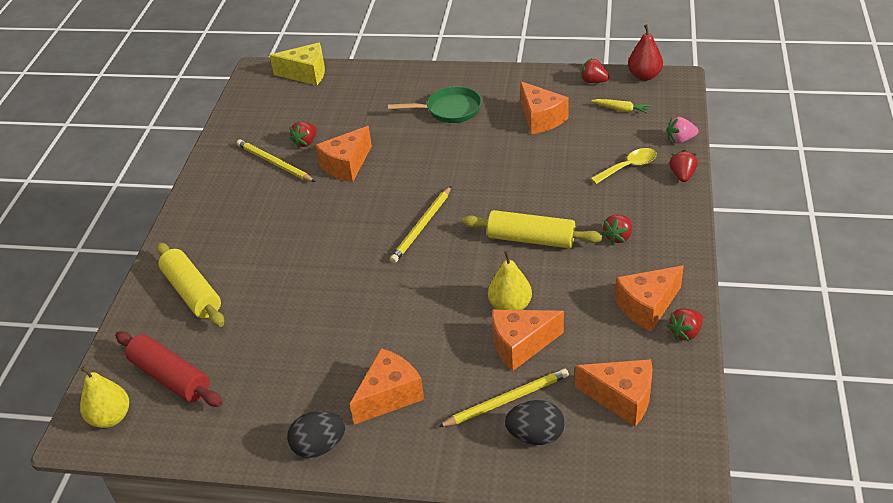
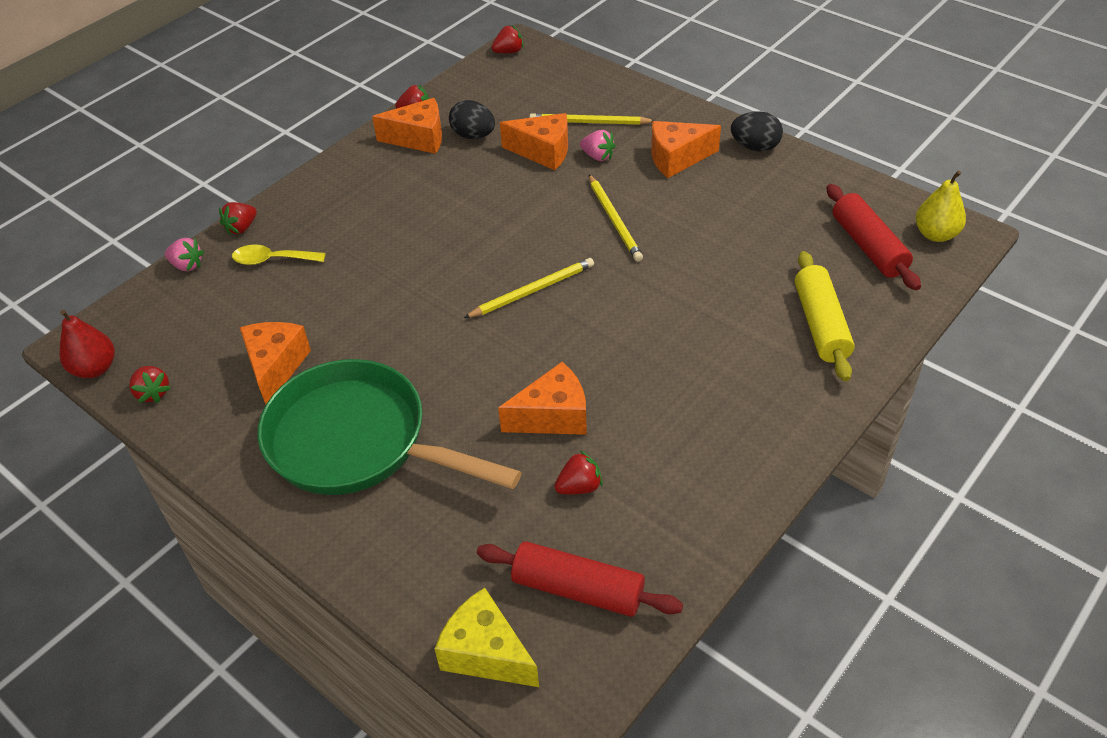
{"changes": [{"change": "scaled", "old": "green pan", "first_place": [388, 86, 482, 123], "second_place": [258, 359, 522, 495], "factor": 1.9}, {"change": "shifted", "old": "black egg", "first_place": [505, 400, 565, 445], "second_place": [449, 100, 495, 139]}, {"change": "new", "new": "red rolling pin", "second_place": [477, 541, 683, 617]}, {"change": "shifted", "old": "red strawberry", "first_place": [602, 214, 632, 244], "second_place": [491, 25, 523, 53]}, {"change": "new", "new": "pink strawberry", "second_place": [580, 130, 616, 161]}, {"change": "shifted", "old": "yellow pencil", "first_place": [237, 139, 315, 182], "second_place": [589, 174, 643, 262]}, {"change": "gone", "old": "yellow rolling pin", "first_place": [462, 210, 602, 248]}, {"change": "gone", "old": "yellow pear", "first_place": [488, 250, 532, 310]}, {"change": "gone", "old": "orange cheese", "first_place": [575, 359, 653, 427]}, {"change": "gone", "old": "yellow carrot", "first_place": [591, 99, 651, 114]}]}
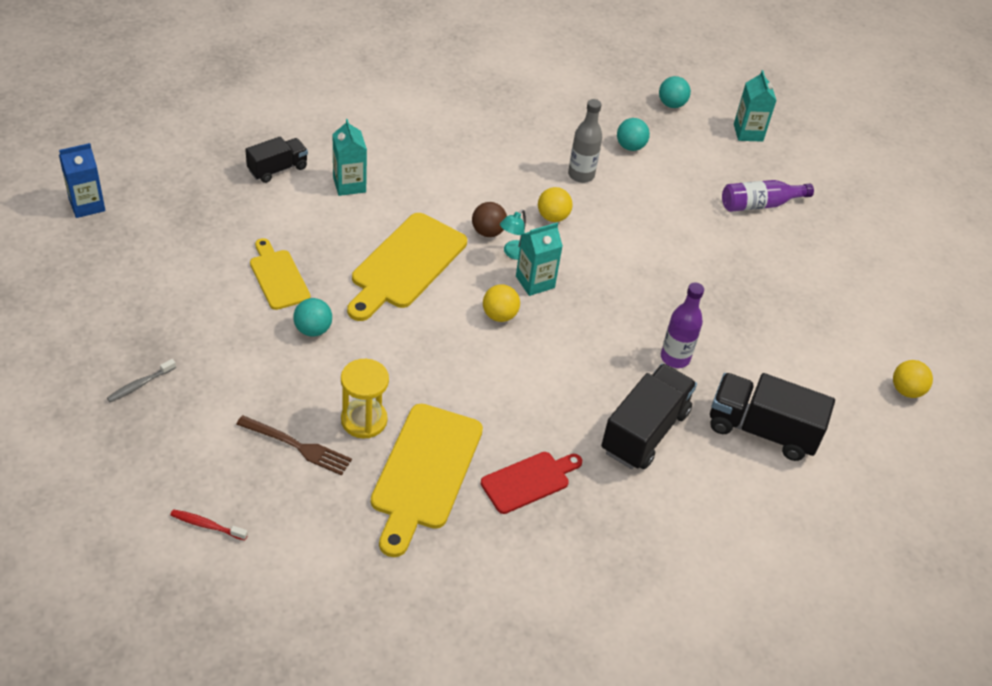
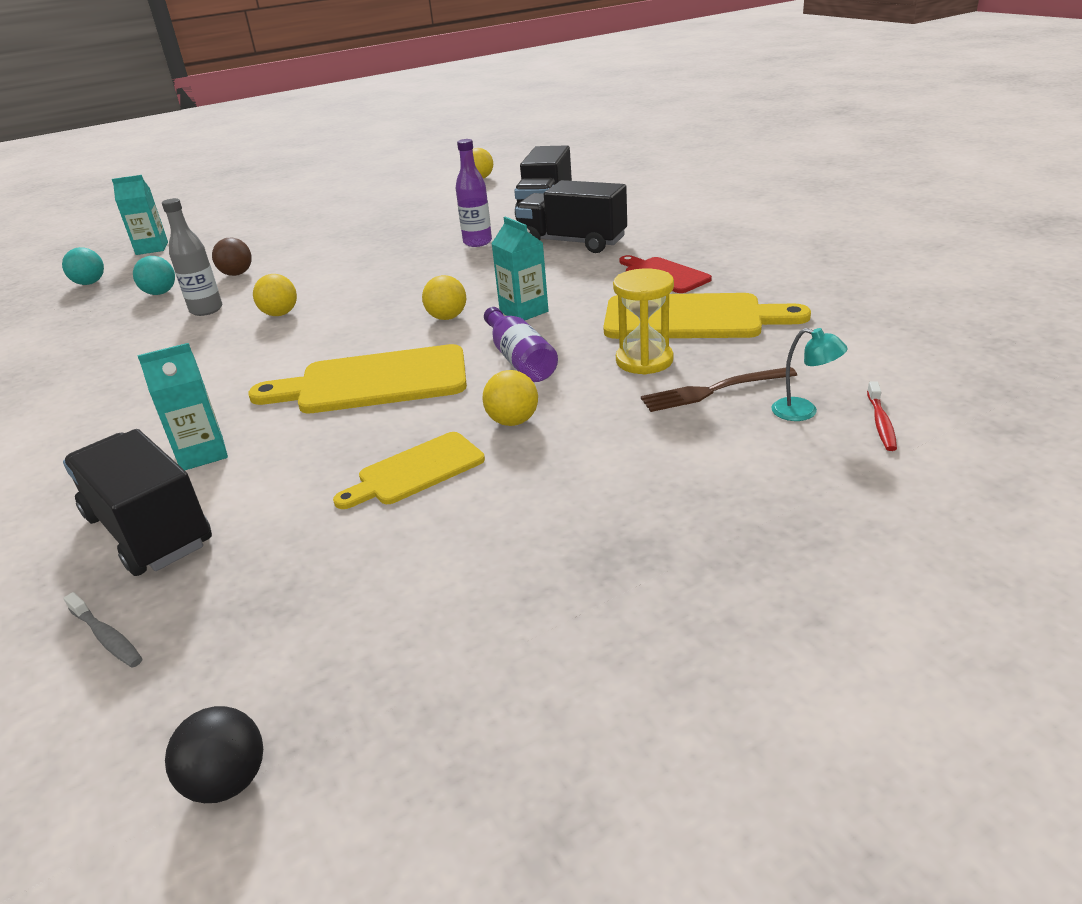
{"changes": [{"change": "scaled", "old": "black truck", "first_place": [245, 136, 308, 183], "second_place": [63, 429, 212, 576], "factor": 1.66}, {"change": "shifted", "old": "grey toothbrush", "first_place": [107, 359, 176, 402], "second_place": [64, 592, 142, 668]}, {"change": "swapped", "old": "blue carton", "new": "black ball", "first_place": [59, 143, 105, 218], "second_place": [165, 706, 263, 803]}, {"change": "shifted", "old": "brown ball", "first_place": [472, 202, 507, 237], "second_place": [212, 238, 252, 276]}, {"change": "rotated", "old": "yellow cutting board", "first_place": [347, 213, 467, 321], "second_place": [248, 344, 467, 413], "degrees": 150}, {"change": "repainted", "old": "turquoise ball", "new": "yellow ball", "first_place": [293, 298, 332, 337], "second_place": [483, 370, 538, 426]}, {"change": "shifted", "old": "purple bottle", "first_place": [722, 180, 814, 212], "second_place": [484, 307, 558, 382]}, {"change": "shifted", "old": "turquoise carton", "first_place": [516, 222, 563, 296], "second_place": [491, 217, 549, 320]}, {"change": "rotated", "old": "brown fork", "first_place": [236, 415, 352, 475], "second_place": [641, 367, 797, 412], "degrees": -120}, {"change": "shifted", "old": "turquoise lamp", "first_place": [500, 210, 526, 260], "second_place": [771, 328, 848, 421]}]}
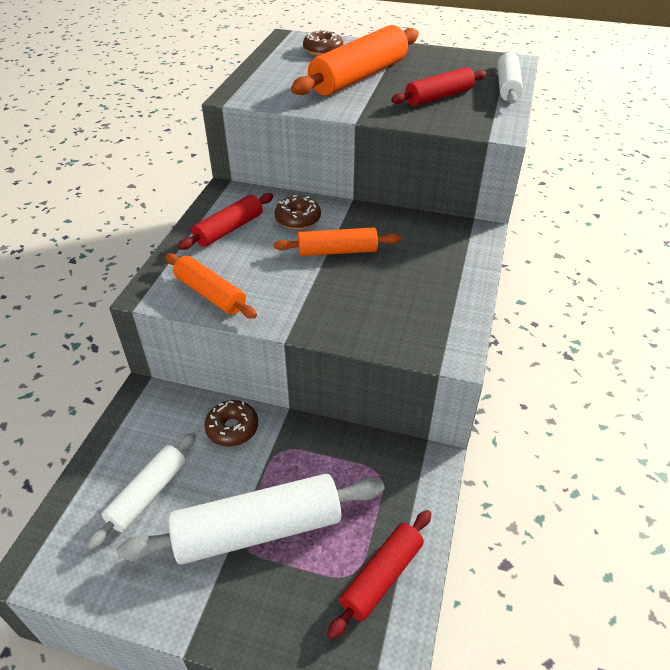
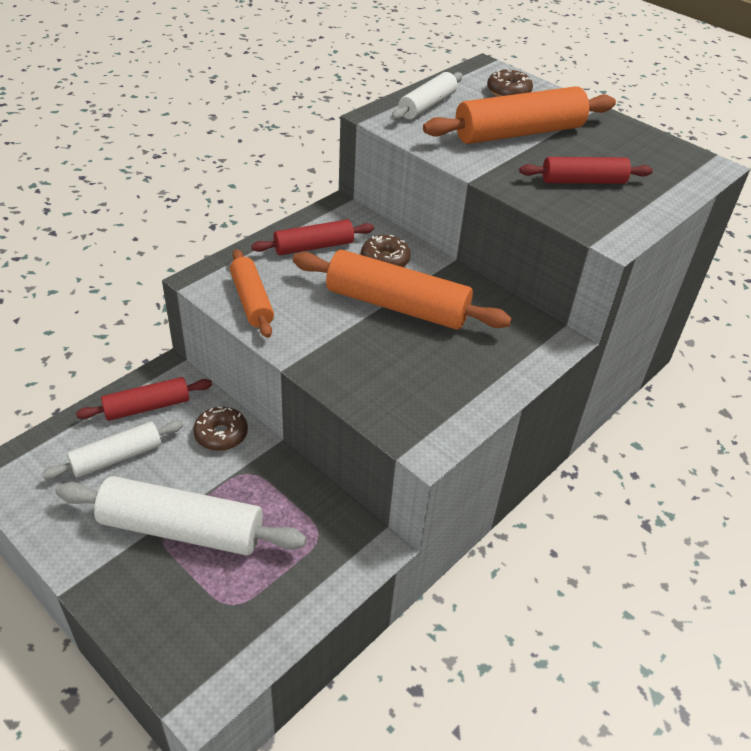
{"changes": [{"change": "shifted", "old": "red rolling pin", "first_place": [327, 510, 431, 639], "second_place": [76, 377, 212, 421]}, {"change": "scaled", "old": "orange rolling pin", "first_place": [274, 228, 401, 256], "second_place": [293, 250, 512, 330], "factor": 1.69}, {"change": "shifted", "old": "white rolling pin", "first_place": [498, 52, 523, 104], "second_place": [391, 72, 463, 120]}]}
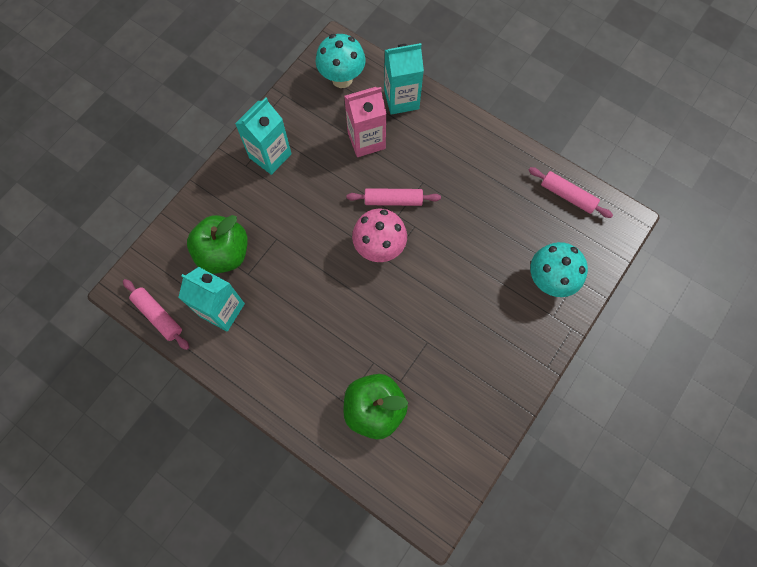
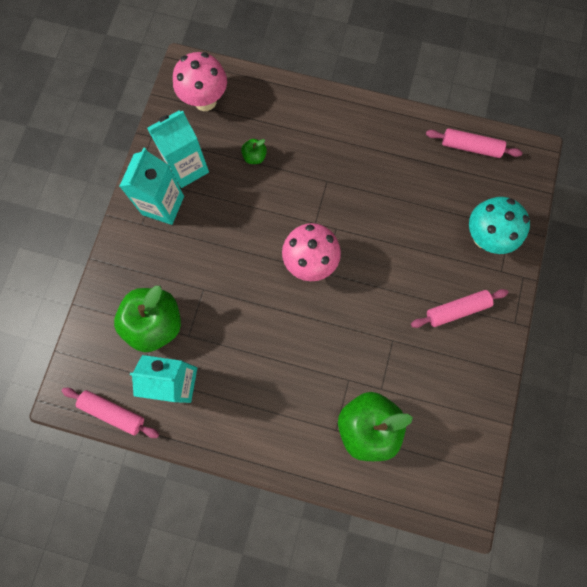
{"changes": [{"change": "shifted", "old": "turquoise carton", "first_place": [384, 43, 424, 115], "second_place": [147, 110, 209, 188]}, {"change": "repainted", "old": "turquoise mushroom", "new": "pink mushroom", "first_place": [316, 34, 366, 88], "second_place": [173, 52, 227, 111]}, {"change": "swapped", "old": "pink carton", "new": "green apple", "first_place": [344, 87, 387, 157], "second_place": [241, 139, 267, 164]}, {"change": "shifted", "old": "pink rolling pin", "first_place": [347, 188, 441, 206], "second_place": [411, 289, 508, 328]}]}
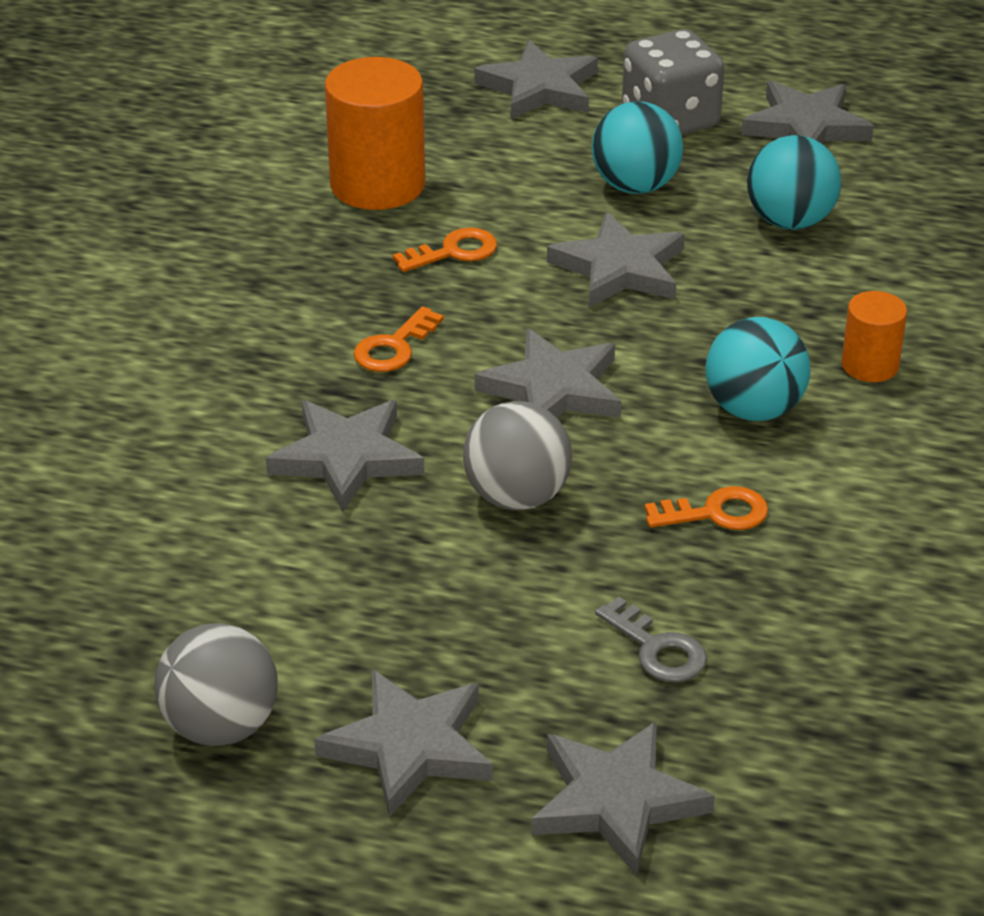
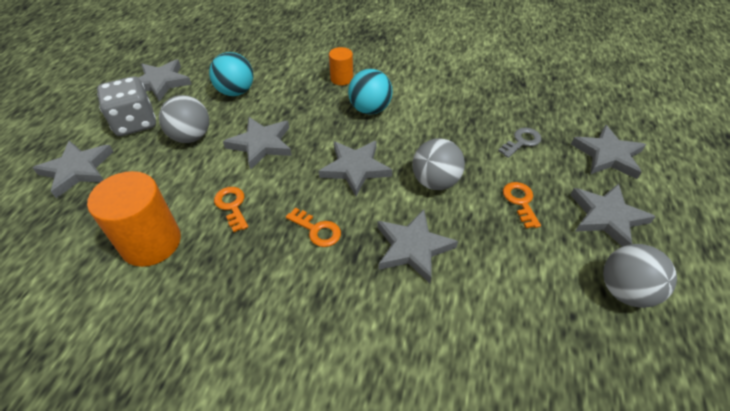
{"changes": [{"change": "repainted", "old": "turquoise ball", "new": "grey ball", "first_place": [592, 101, 683, 194], "second_place": [159, 95, 209, 143]}, {"change": "shifted", "old": "orange key", "first_place": [645, 486, 768, 530], "second_place": [503, 182, 541, 228]}]}
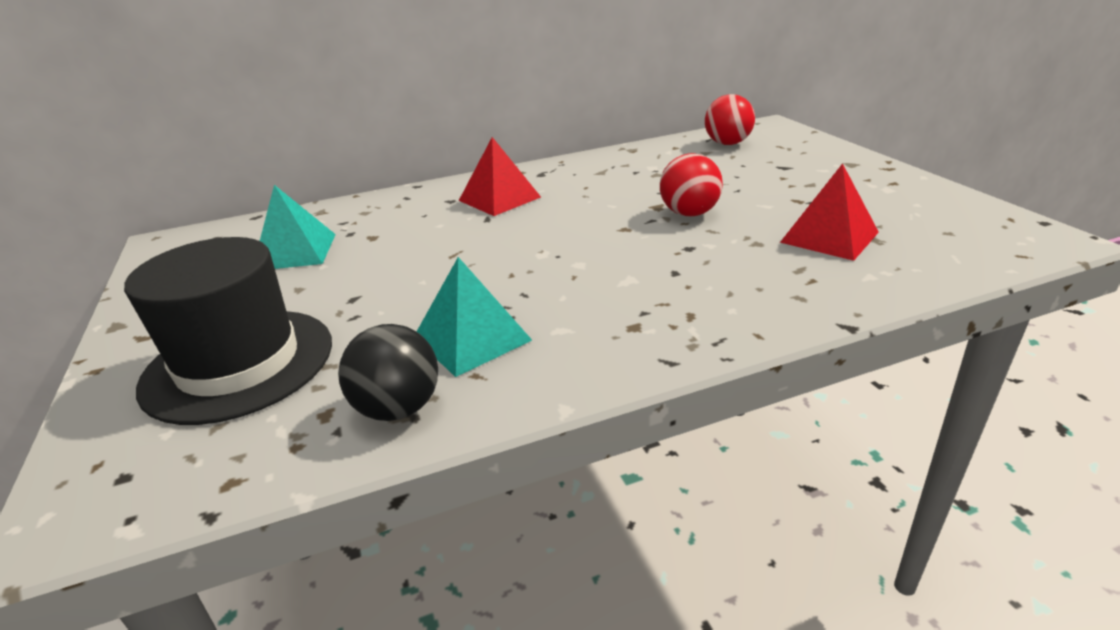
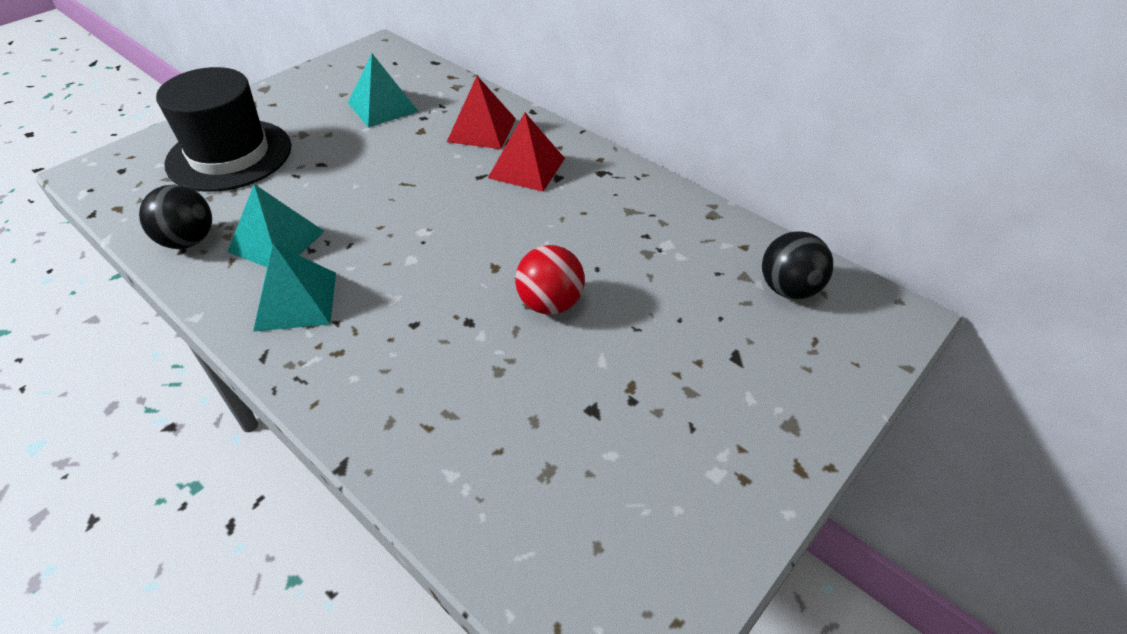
{"changes": [{"change": "new", "new": "turquoise pyramid", "second_place": [253, 243, 336, 332]}, {"change": "shifted", "old": "red pyramid", "first_place": [780, 163, 879, 261], "second_place": [447, 76, 516, 149]}, {"change": "repainted", "old": "red ball", "new": "black ball", "first_place": [705, 94, 755, 145], "second_place": [762, 231, 833, 299]}]}
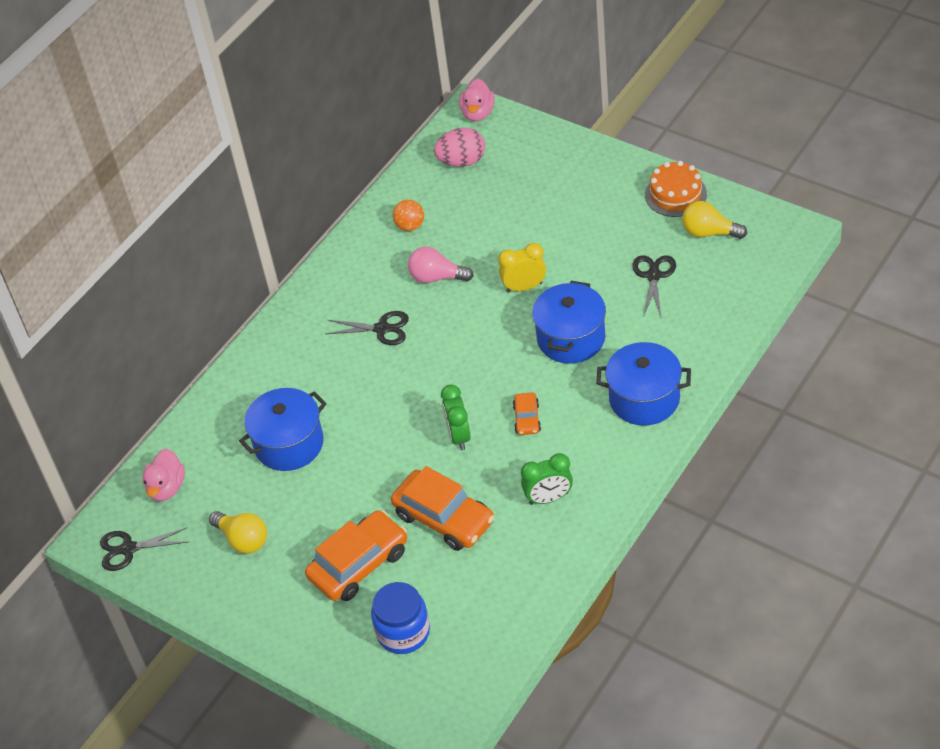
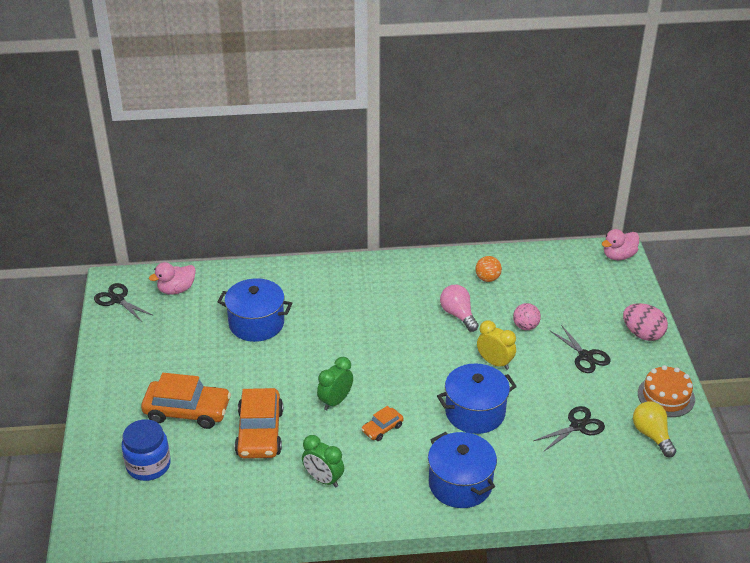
{"changes": [{"change": "new", "new": "pink ball", "second_place": [513, 303, 541, 330]}, {"change": "shifted", "old": "black scissors", "first_place": [326, 311, 409, 345], "second_place": [550, 325, 611, 373]}, {"change": "shifted", "old": "pink egg", "first_place": [434, 128, 485, 167], "second_place": [623, 303, 668, 341]}, {"change": "gone", "old": "yellow light bulb", "first_place": [209, 511, 267, 553]}]}
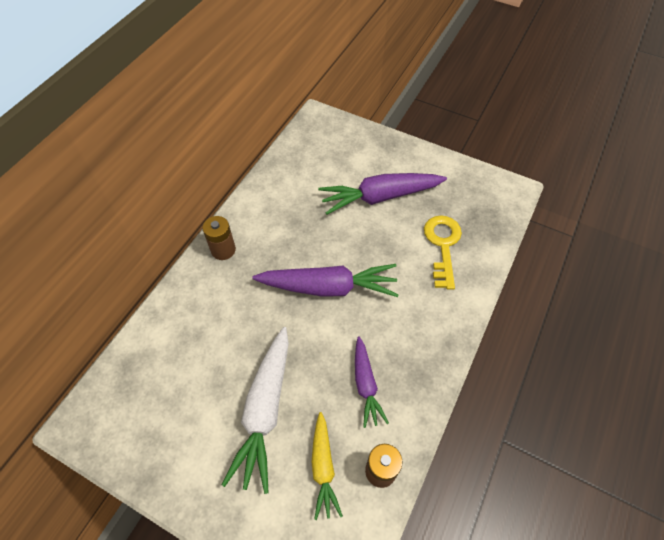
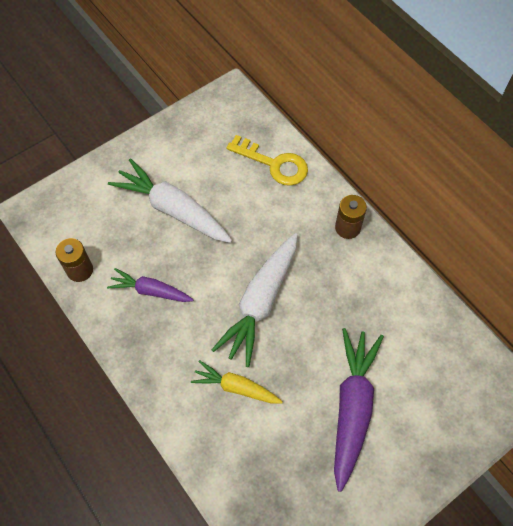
{"changes": [{"change": "shifted", "old": "yellow carrot", "first_place": [312, 412, 343, 520], "second_place": [191, 360, 283, 404]}, {"change": "repainted", "old": "purple carrot", "new": "white carrot", "first_place": [252, 264, 398, 297], "second_place": [212, 233, 298, 367]}, {"change": "shifted", "old": "yellow key", "first_place": [424, 216, 462, 290], "second_place": [226, 135, 308, 186]}]}
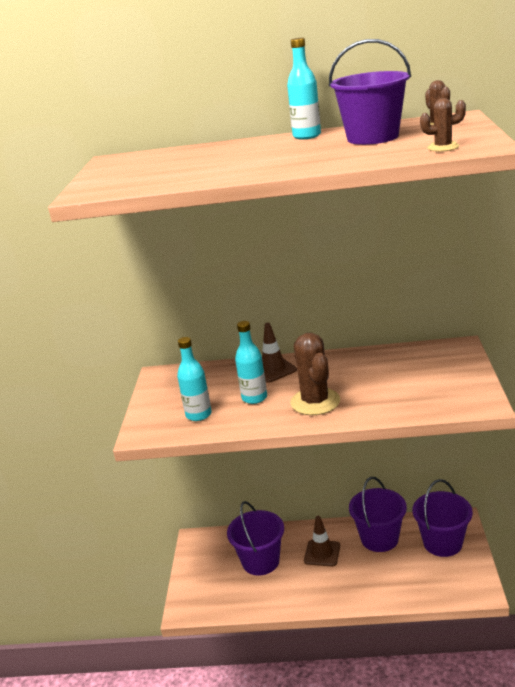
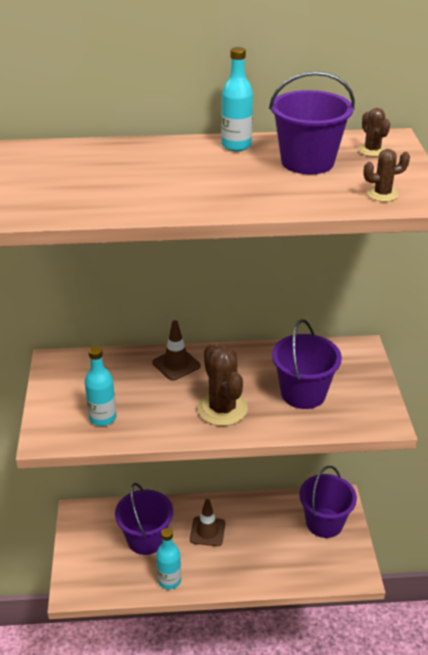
{"changes": [{"change": "shifted", "old": "turquoise bottle", "first_place": [235, 321, 267, 404], "second_place": [156, 528, 181, 589]}, {"change": "shifted", "old": "purple bucket", "first_place": [349, 477, 407, 552], "second_place": [272, 319, 342, 409]}]}
